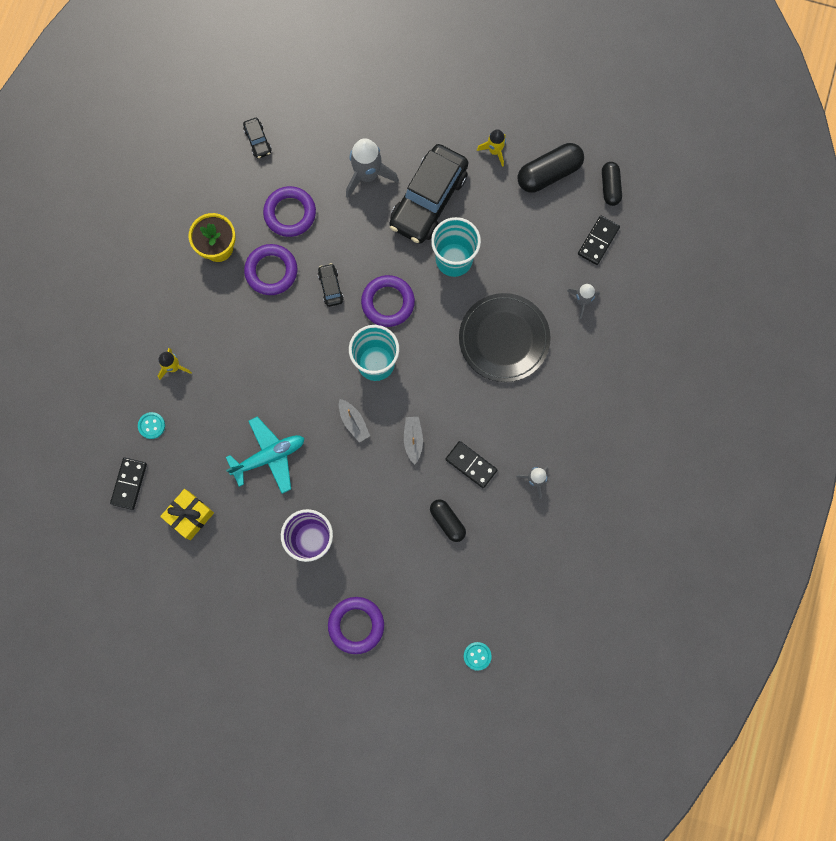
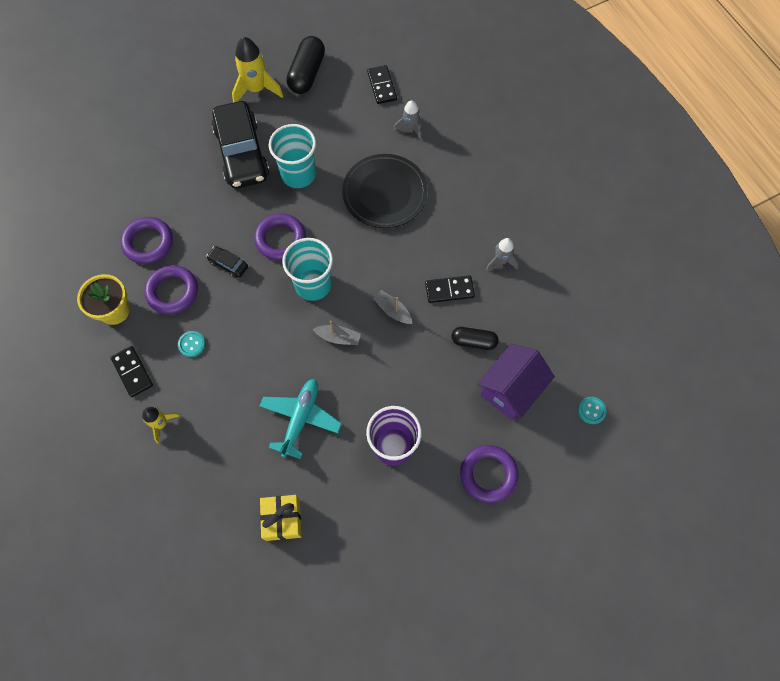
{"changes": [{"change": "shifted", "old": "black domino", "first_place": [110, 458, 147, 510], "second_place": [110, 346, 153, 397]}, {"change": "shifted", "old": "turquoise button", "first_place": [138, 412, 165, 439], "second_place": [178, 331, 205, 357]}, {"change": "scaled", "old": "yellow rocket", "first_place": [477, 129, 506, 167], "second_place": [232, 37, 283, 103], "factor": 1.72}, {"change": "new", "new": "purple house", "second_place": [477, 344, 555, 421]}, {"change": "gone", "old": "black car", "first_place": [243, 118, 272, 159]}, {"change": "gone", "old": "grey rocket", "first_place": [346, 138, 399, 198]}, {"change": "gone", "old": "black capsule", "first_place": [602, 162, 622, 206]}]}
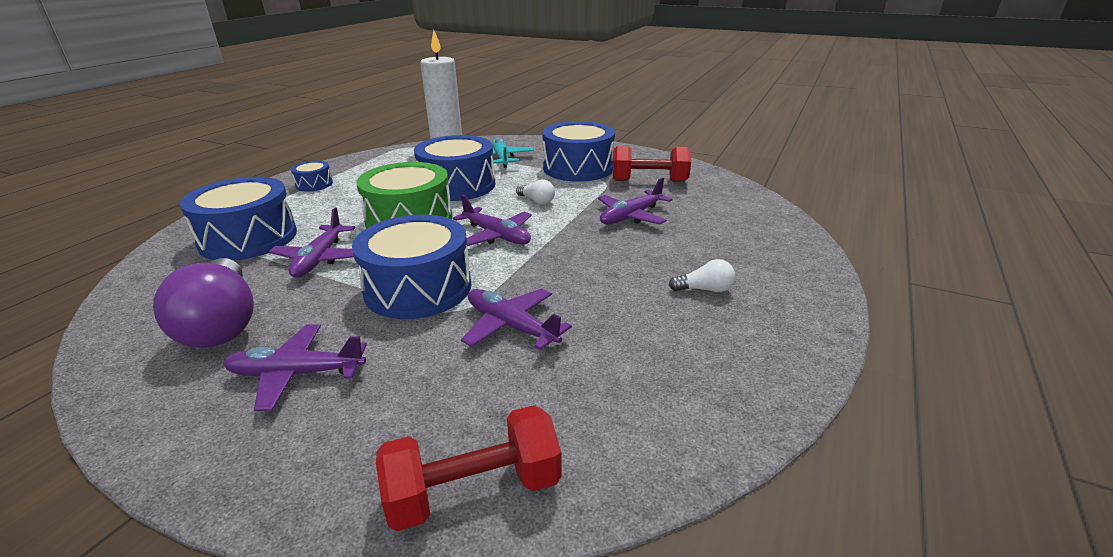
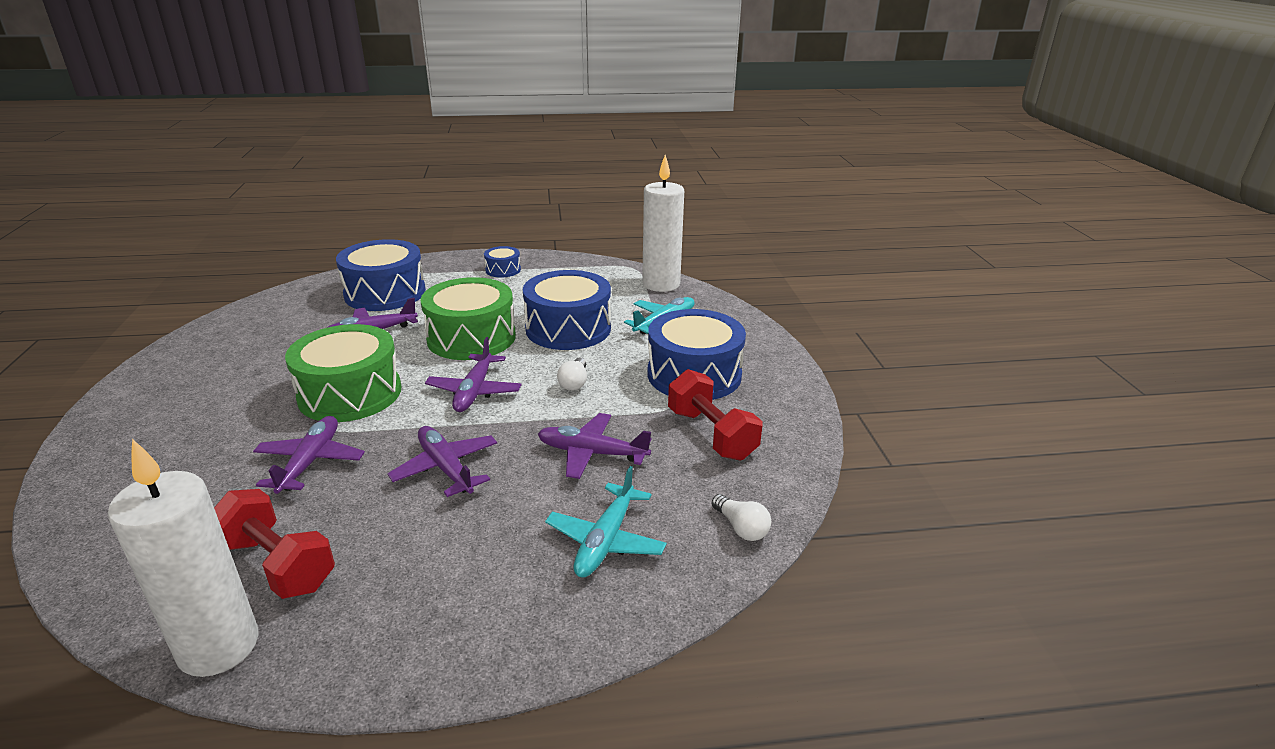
{"changes": [{"change": "new", "new": "white candle", "second_place": [108, 439, 259, 677]}, {"change": "shifted", "old": "red dumbbell", "first_place": [376, 405, 562, 531], "second_place": [214, 489, 335, 599]}, {"change": "repainted", "old": "blue drum", "new": "green drum", "first_place": [352, 215, 472, 319], "second_place": [285, 324, 402, 422]}, {"change": "shifted", "old": "purple plane", "first_place": [223, 324, 367, 411], "second_place": [387, 426, 497, 497]}, {"change": "new", "new": "turquoise plane", "second_place": [545, 466, 667, 578]}, {"change": "shifted", "old": "white light bulb", "first_place": [669, 259, 735, 292], "second_place": [712, 494, 771, 541]}, {"change": "gone", "old": "purple light bulb", "first_place": [153, 258, 254, 348]}]}
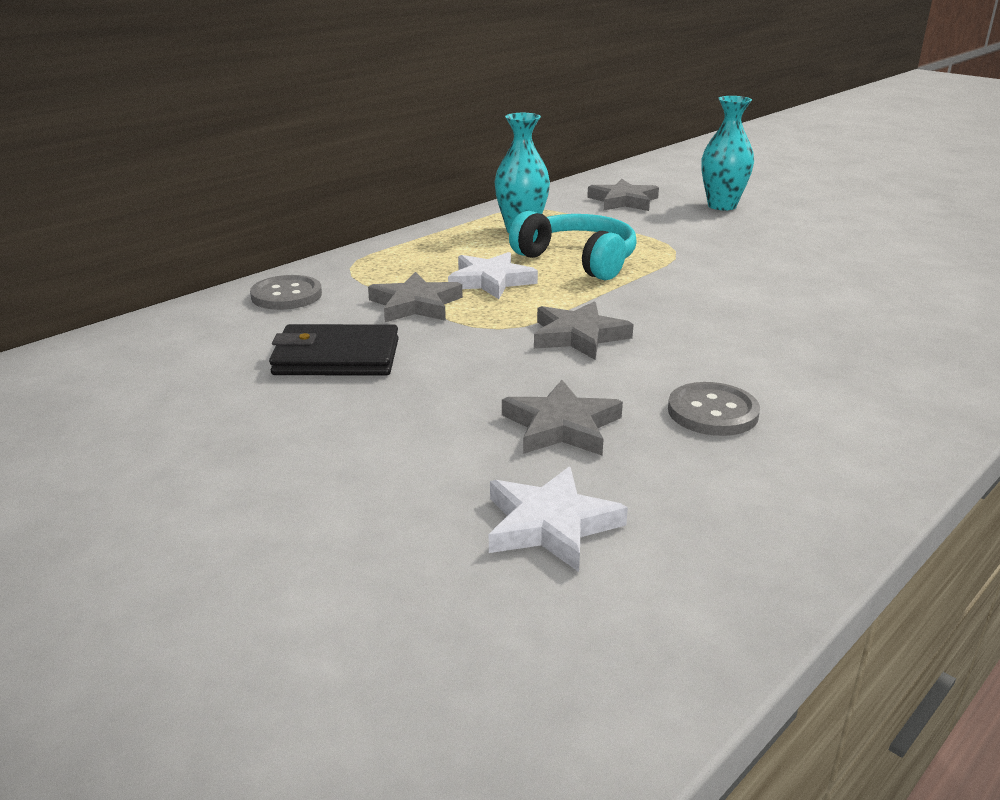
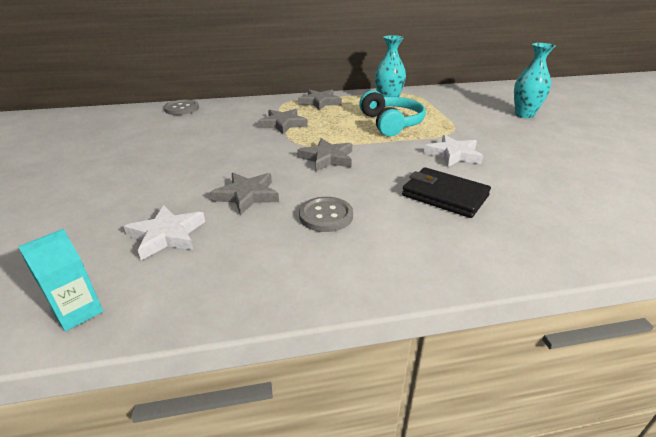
{"changes": [{"change": "new", "new": "turquoise carton", "second_place": [18, 229, 103, 332]}, {"change": "shifted", "old": "grey button", "first_place": [250, 275, 322, 310], "second_place": [164, 100, 199, 115]}, {"change": "shifted", "old": "grey star", "first_place": [587, 179, 659, 211], "second_place": [298, 90, 342, 110]}, {"change": "shifted", "old": "black wallet", "first_place": [269, 324, 399, 375], "second_place": [402, 167, 491, 218]}, {"change": "shifted", "old": "white star", "first_place": [448, 252, 538, 299], "second_place": [424, 135, 483, 167]}]}
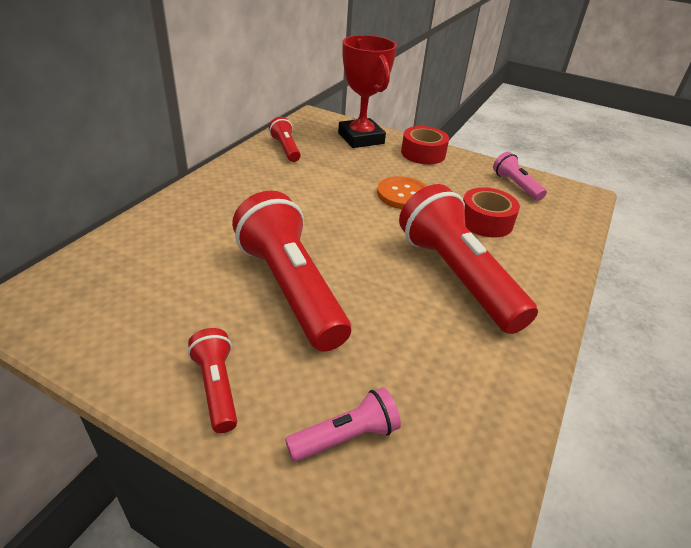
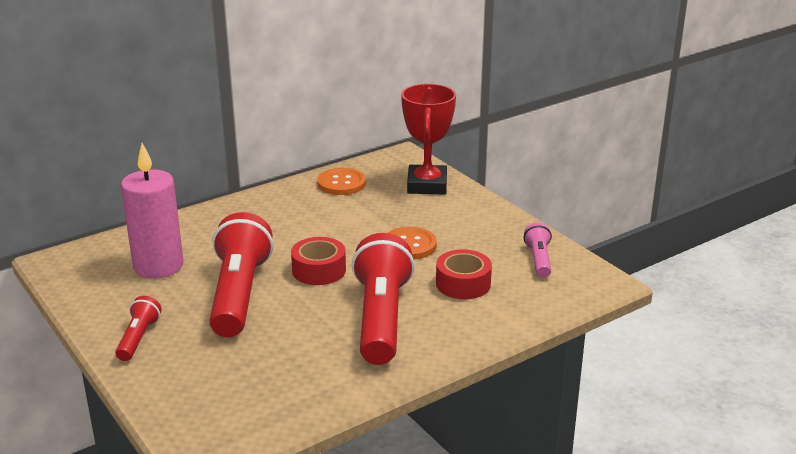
{"changes": [{"change": "new", "new": "pink candle", "second_place": [121, 143, 183, 278]}, {"change": "shifted", "old": "red tape", "first_place": [401, 126, 449, 165], "second_place": [291, 237, 346, 285]}, {"change": "swapped", "old": "red flashlight", "new": "orange button", "first_place": [269, 117, 301, 162], "second_place": [317, 168, 366, 195]}, {"change": "gone", "old": "pink flashlight", "first_place": [285, 387, 401, 462]}]}
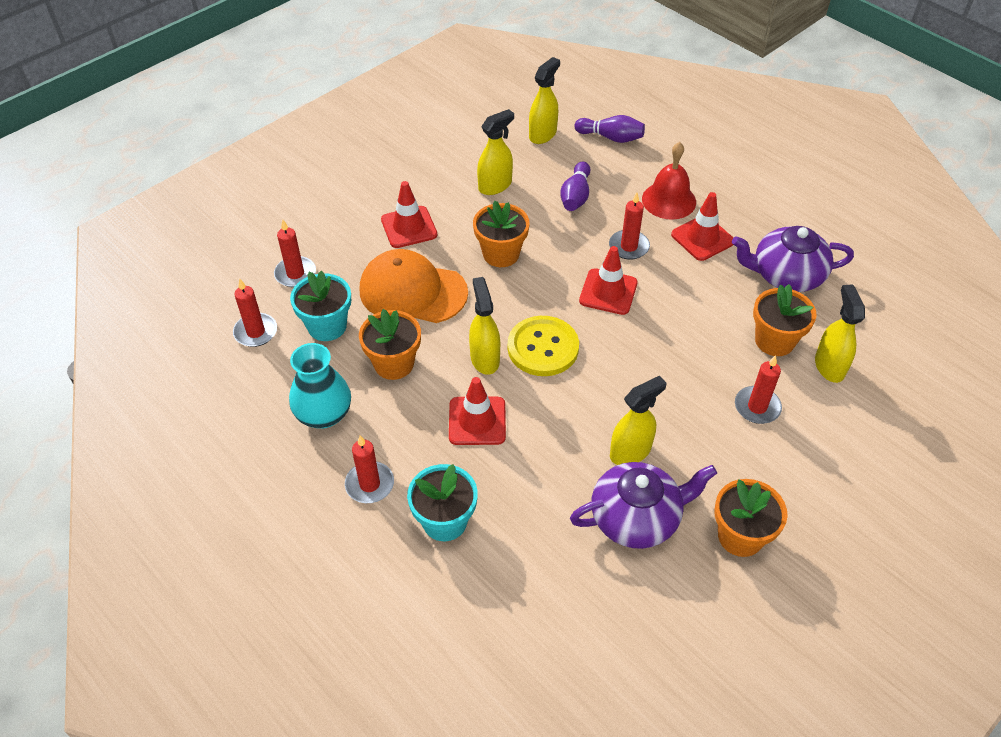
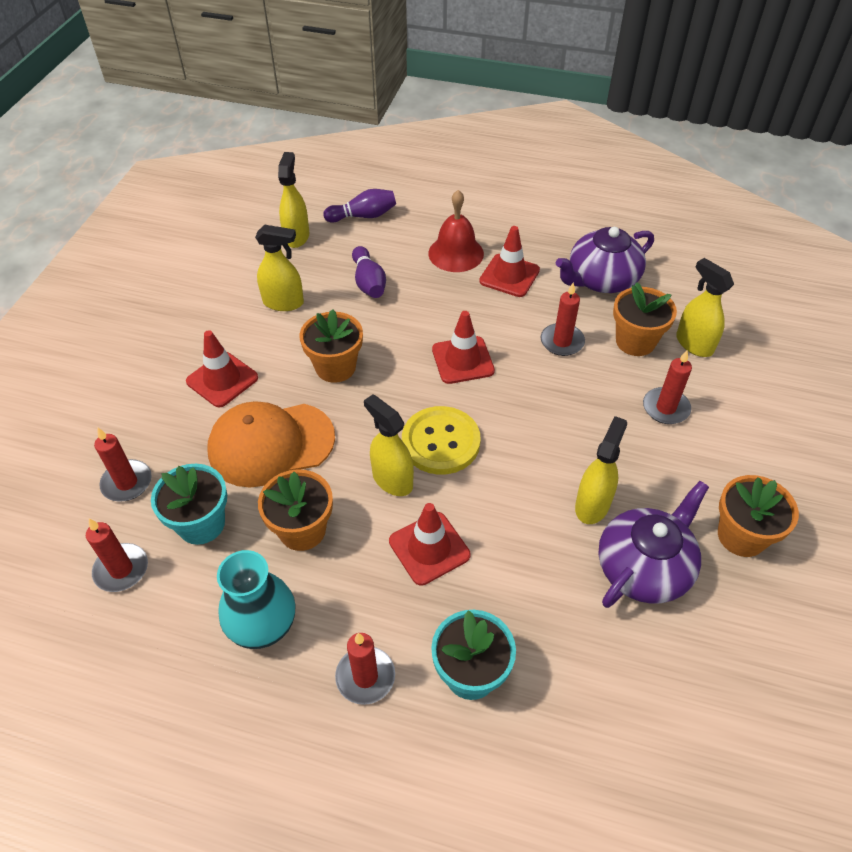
{"changes": [{"change": "rotated", "old": "yellow spray bottle", "first_place": [477, 109, 514, 195], "second_place": [255, 225, 304, 311], "degrees": 75}, {"change": "shifted", "old": "red candle", "first_place": [609, 192, 650, 260], "second_place": [540, 282, 585, 356]}]}
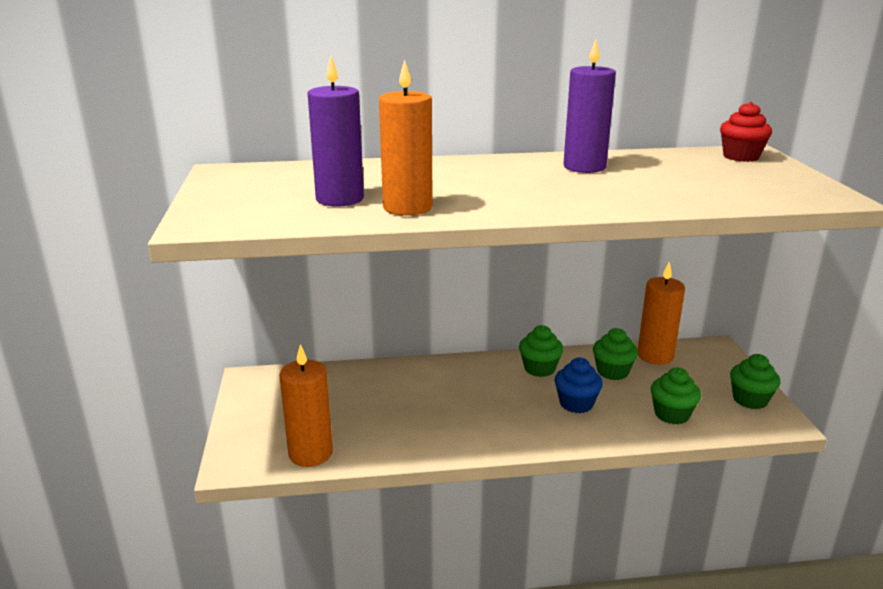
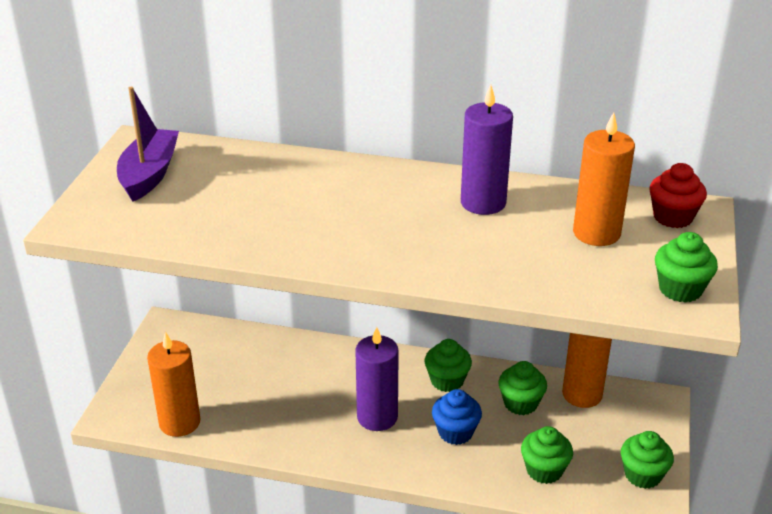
{"changes": [{"change": "new", "new": "purple boat", "second_place": [117, 87, 179, 202]}, {"change": "shifted", "old": "purple candle", "first_place": [308, 56, 364, 207], "second_place": [355, 327, 399, 431]}, {"change": "shifted", "old": "orange candle", "first_place": [379, 60, 433, 216], "second_place": [573, 112, 635, 246]}, {"change": "new", "new": "green cupcake", "second_place": [655, 232, 718, 303]}]}
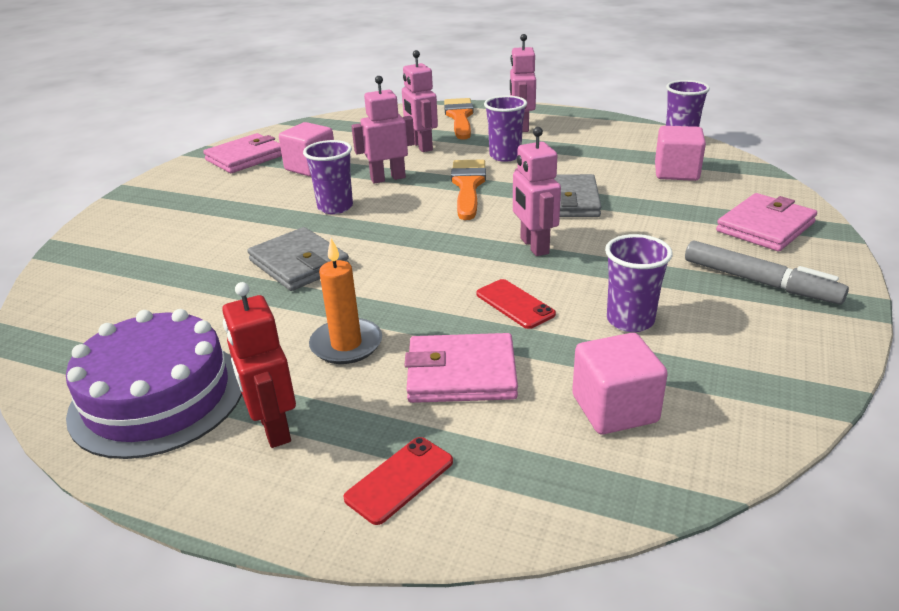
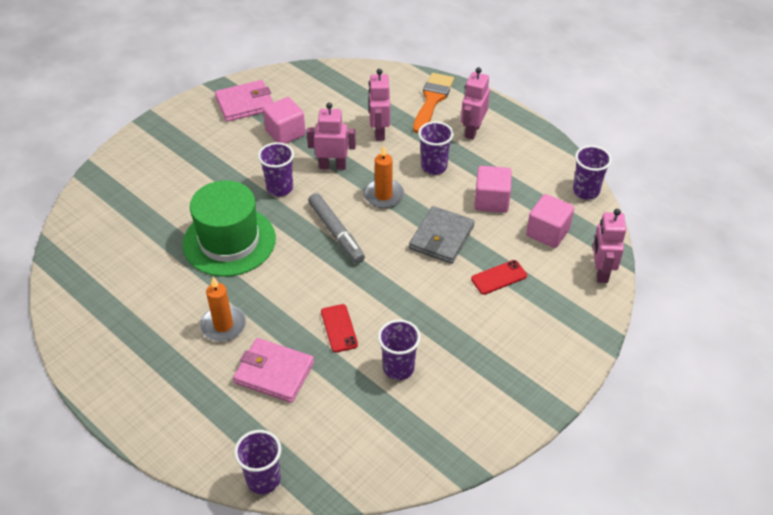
{"changes": [{"change": "swapped", "old": "grey wallet", "new": "green hat", "first_place": [247, 227, 350, 291], "second_place": [182, 180, 276, 277]}, {"change": "new", "new": "purple cup", "second_place": [234, 430, 281, 494]}, {"change": "shifted", "old": "grey marker", "first_place": [685, 240, 849, 305], "second_place": [308, 193, 365, 264]}, {"change": "swapped", "old": "orange brush", "new": "orange candle", "first_place": [451, 159, 486, 220], "second_place": [363, 145, 404, 208]}, {"change": "shifted", "old": "red phone", "first_place": [344, 437, 453, 525], "second_place": [471, 260, 527, 295]}, {"change": "shifted", "old": "pink cube", "first_place": [572, 333, 668, 434], "second_place": [474, 166, 512, 213]}, {"change": "shifted", "old": "pink robot", "first_place": [513, 127, 561, 256], "second_place": [593, 209, 626, 283]}, {"change": "gone", "old": "purple cake", "first_place": [66, 309, 242, 459]}, {"change": "gone", "old": "red robot", "first_place": [222, 282, 296, 448]}, {"change": "gone", "old": "pink wallet", "first_place": [716, 193, 817, 251]}]}
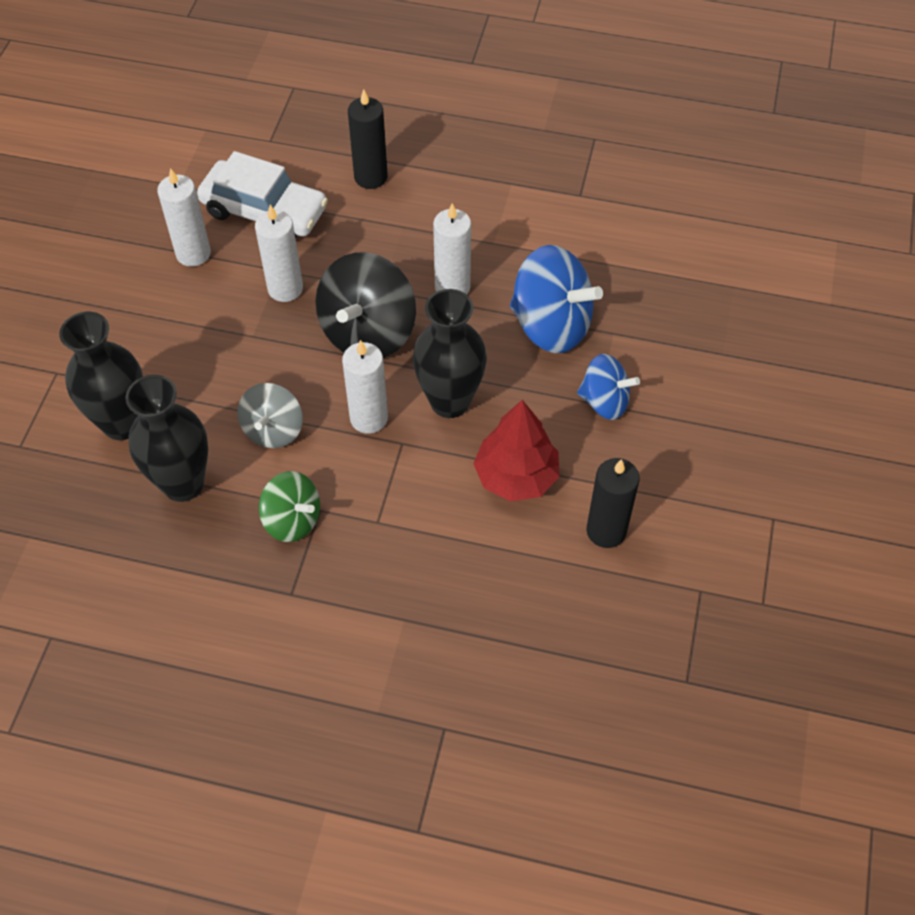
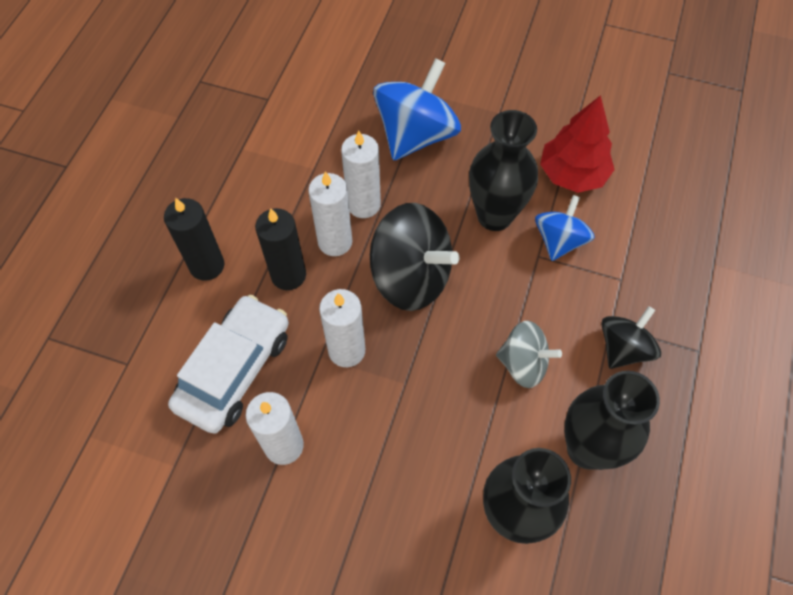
{"changes": [{"change": "shifted", "old": "black candle", "first_place": [587, 458, 639, 548], "second_place": [255, 208, 306, 290]}, {"change": "shifted", "old": "white candle", "first_place": [342, 340, 388, 434], "second_place": [308, 171, 352, 256]}, {"change": "shifted", "old": "blue spinning top", "first_place": [577, 354, 640, 420], "second_place": [535, 195, 595, 261]}, {"change": "repainted", "old": "green spinning top", "new": "black spinning top", "first_place": [259, 471, 320, 542], "second_place": [601, 306, 661, 369]}]}
